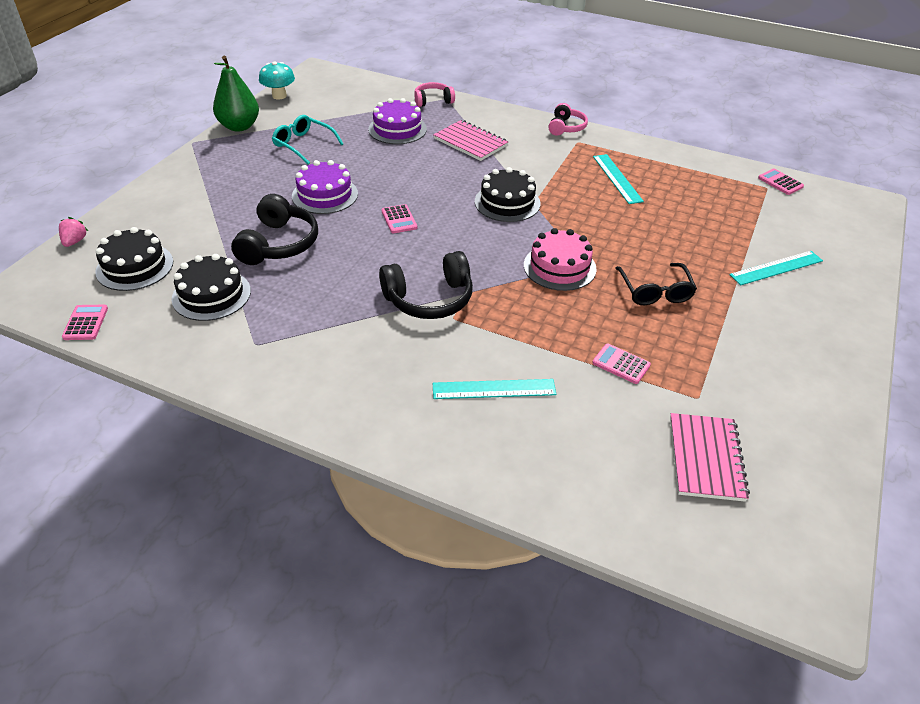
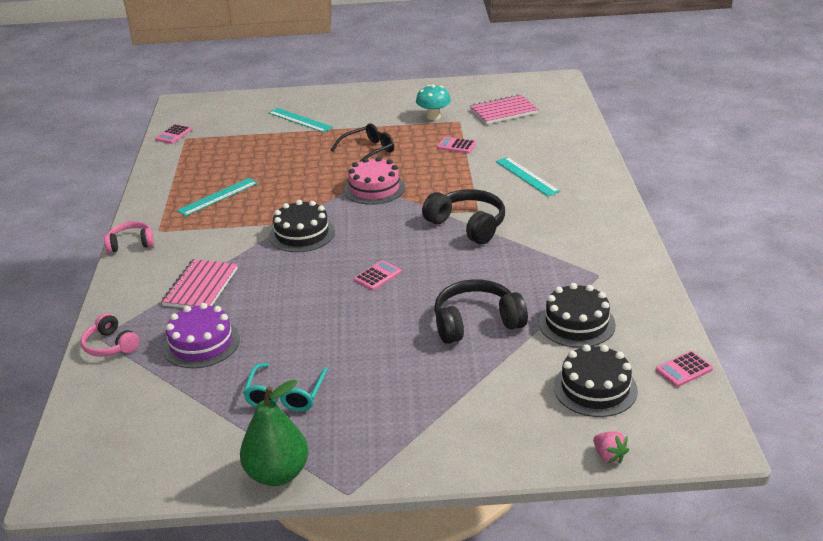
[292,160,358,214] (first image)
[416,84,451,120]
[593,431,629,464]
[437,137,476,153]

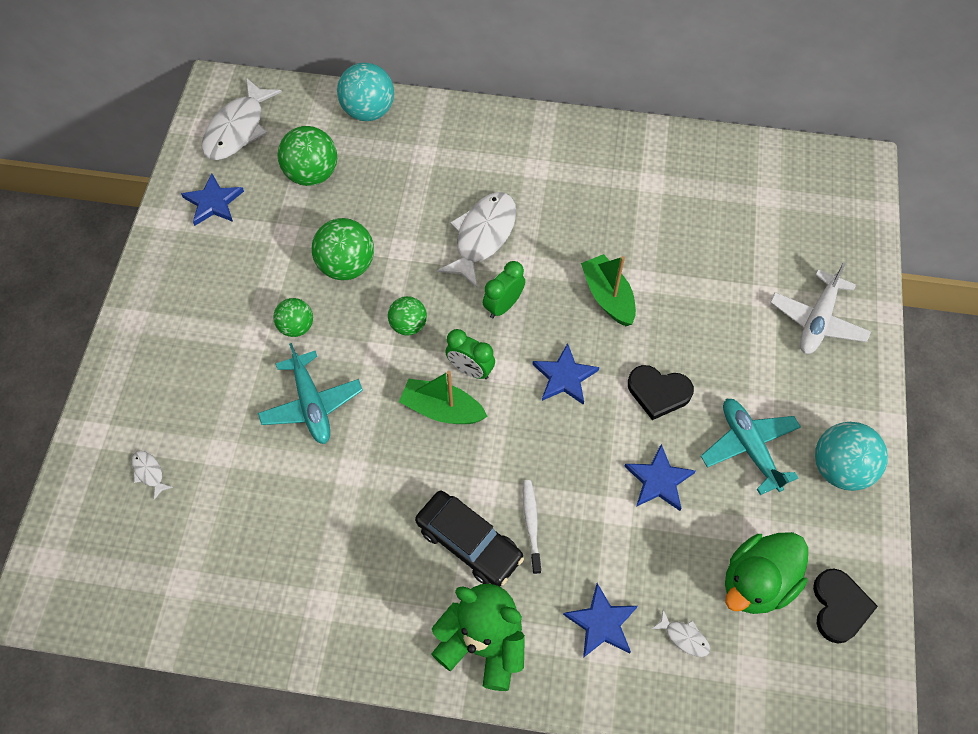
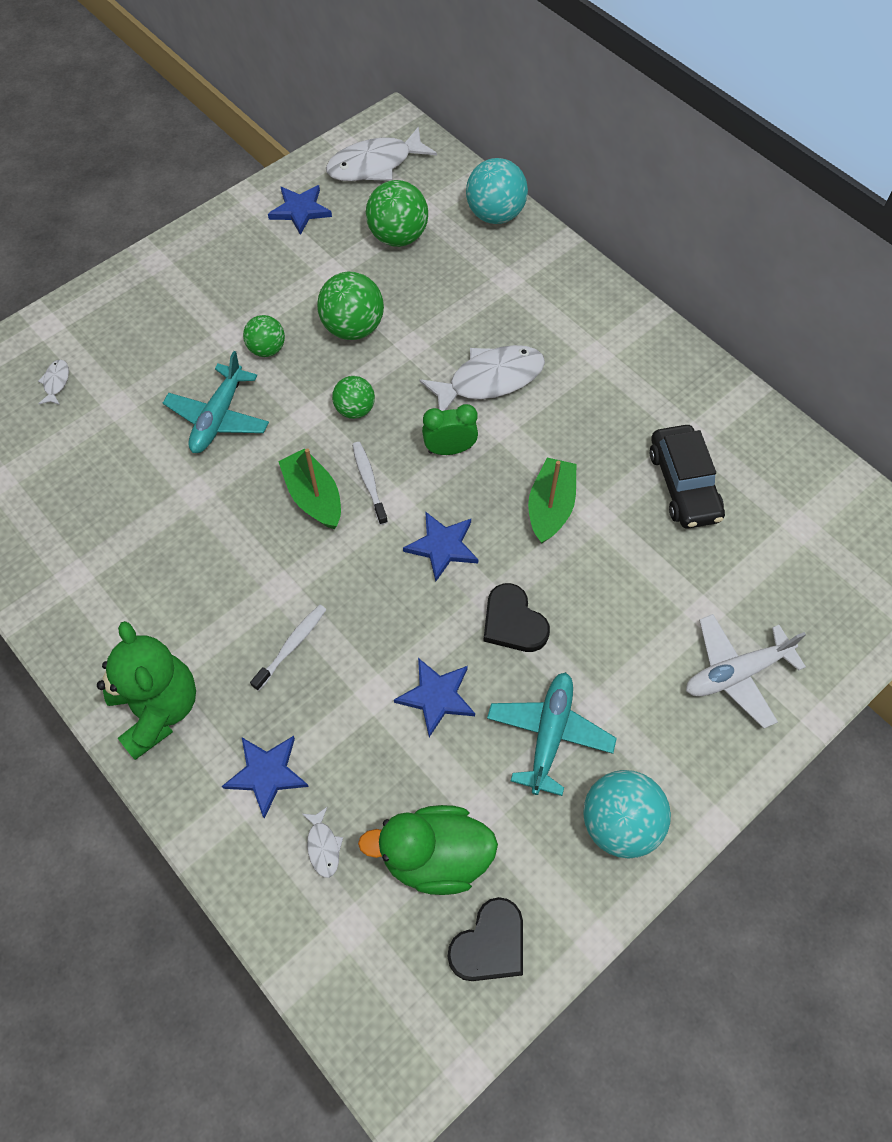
[650,425,725,529]
[352,442,388,525]

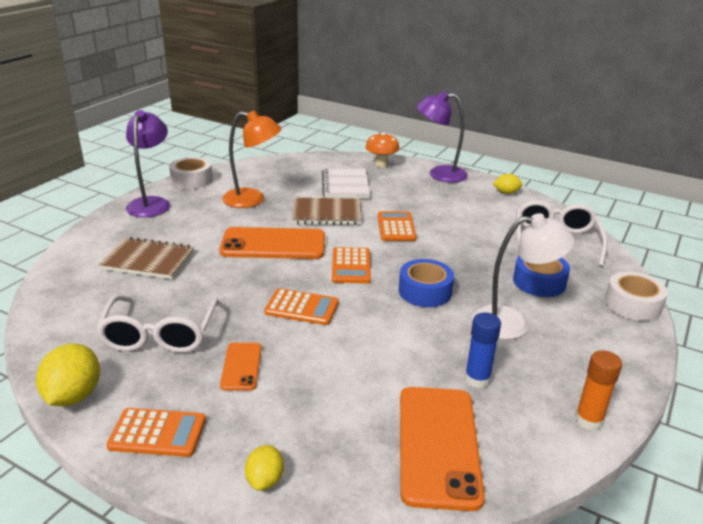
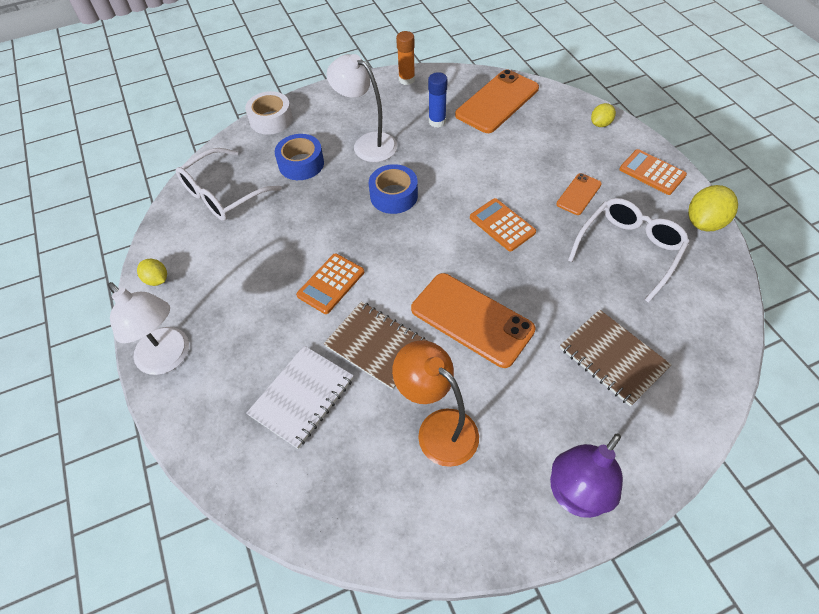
[169,157,213,189] (first image)
[332,247,371,284] (first image)
[366,132,400,167] (first image)
[108,282,189,375]

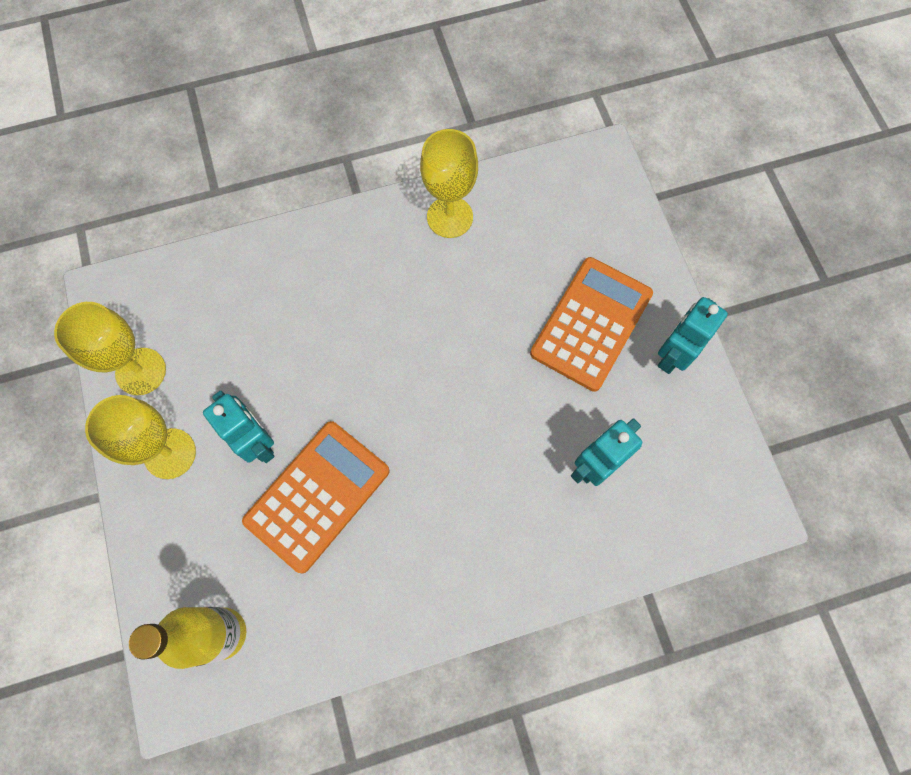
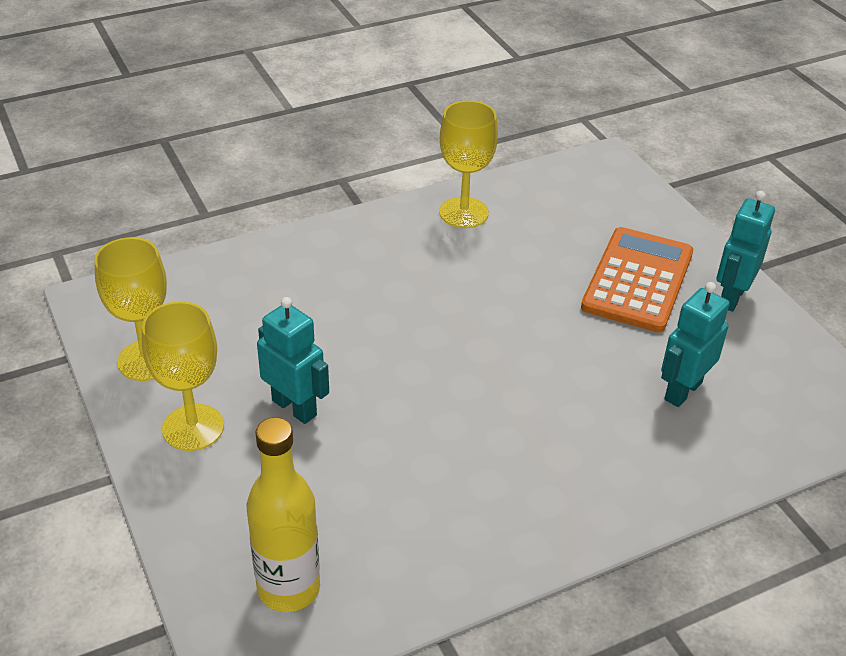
[242,421,390,573] (first image)

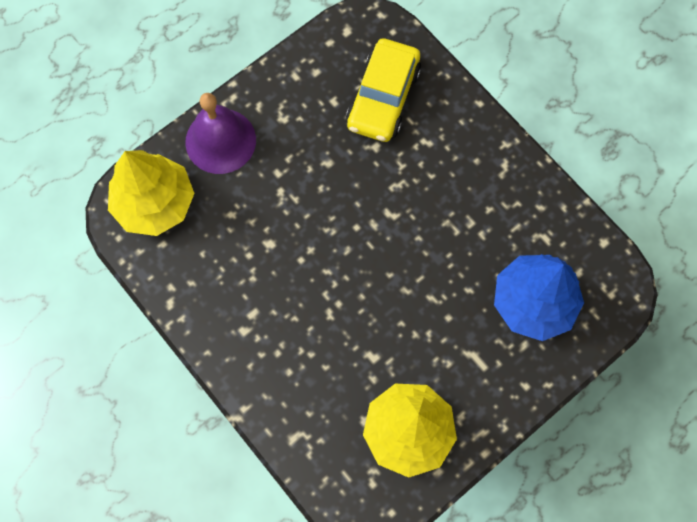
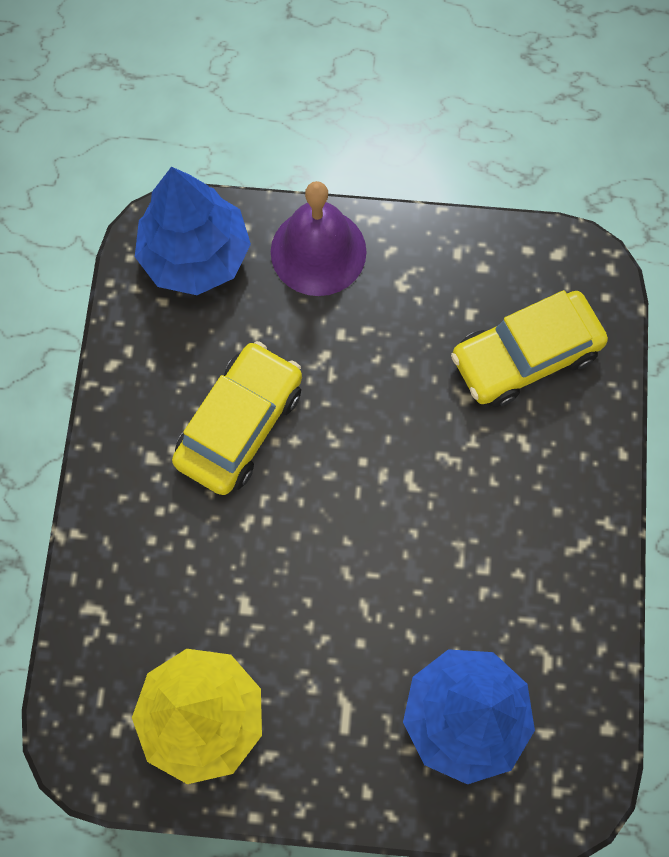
[172,341,302,495]
[135,167,251,295]

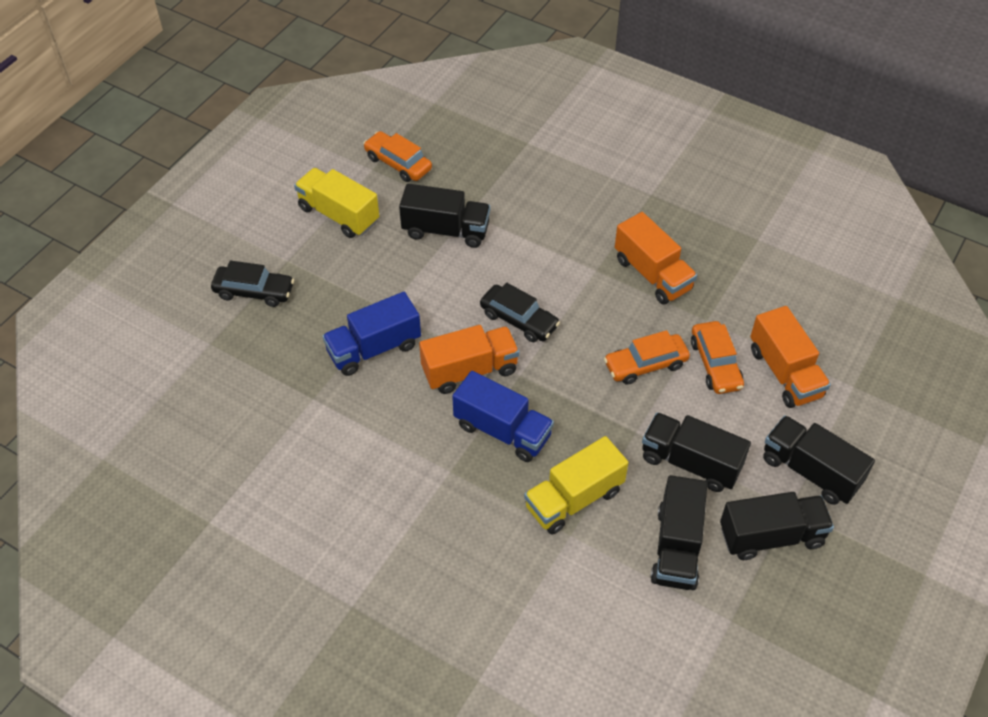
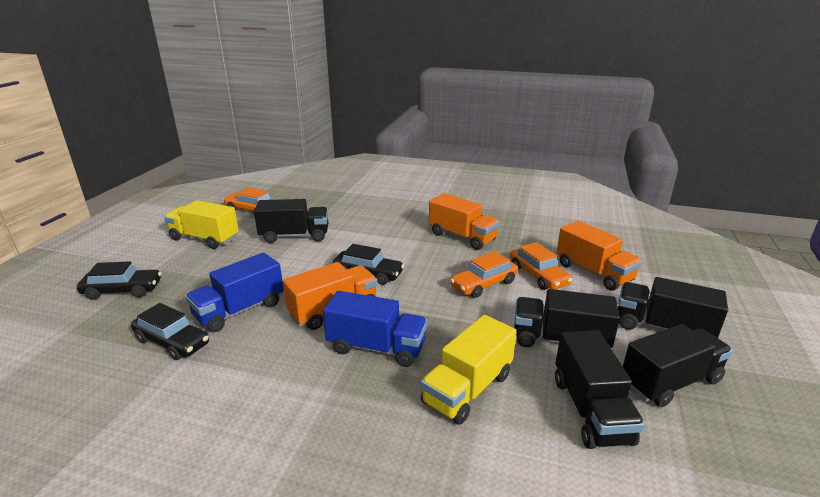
[131,303,209,360]

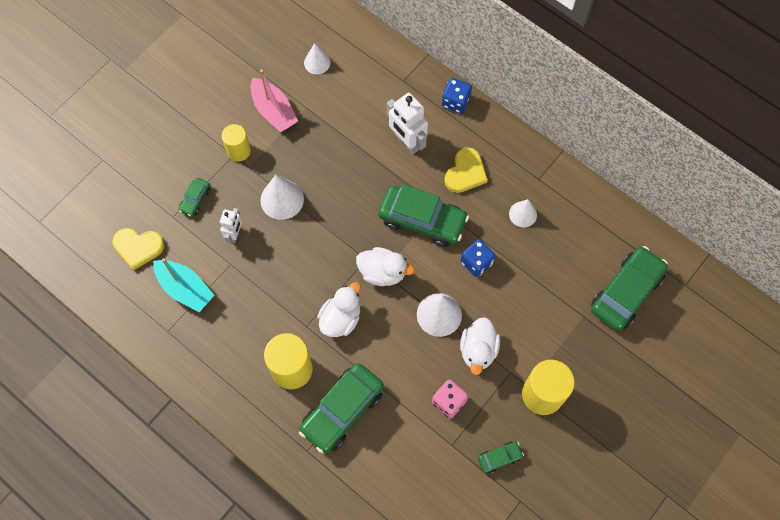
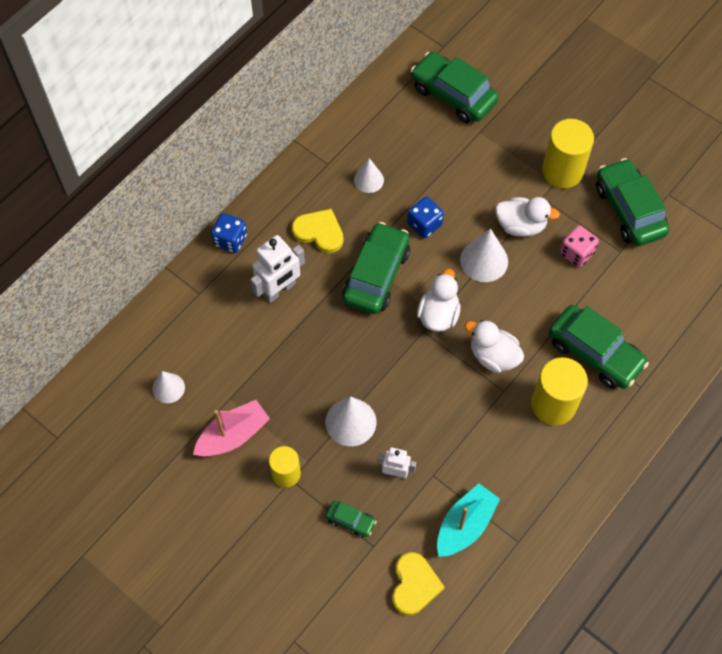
[596,158,670,246]

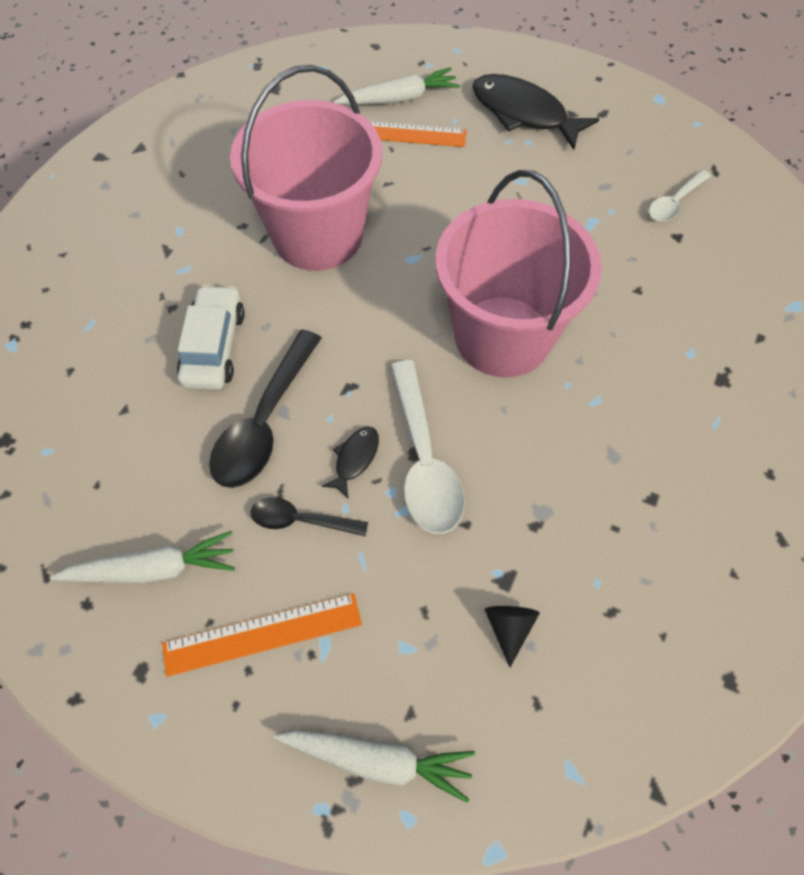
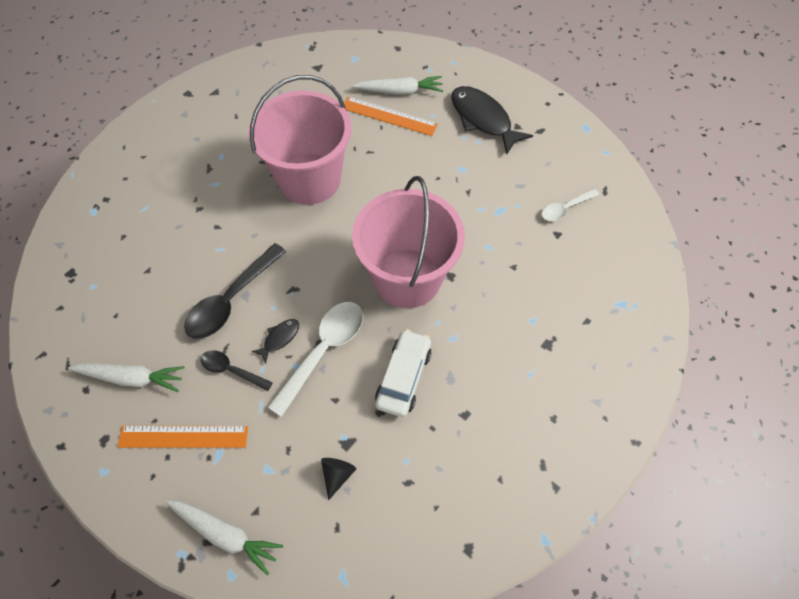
[375,329,432,417]
[268,302,363,417]

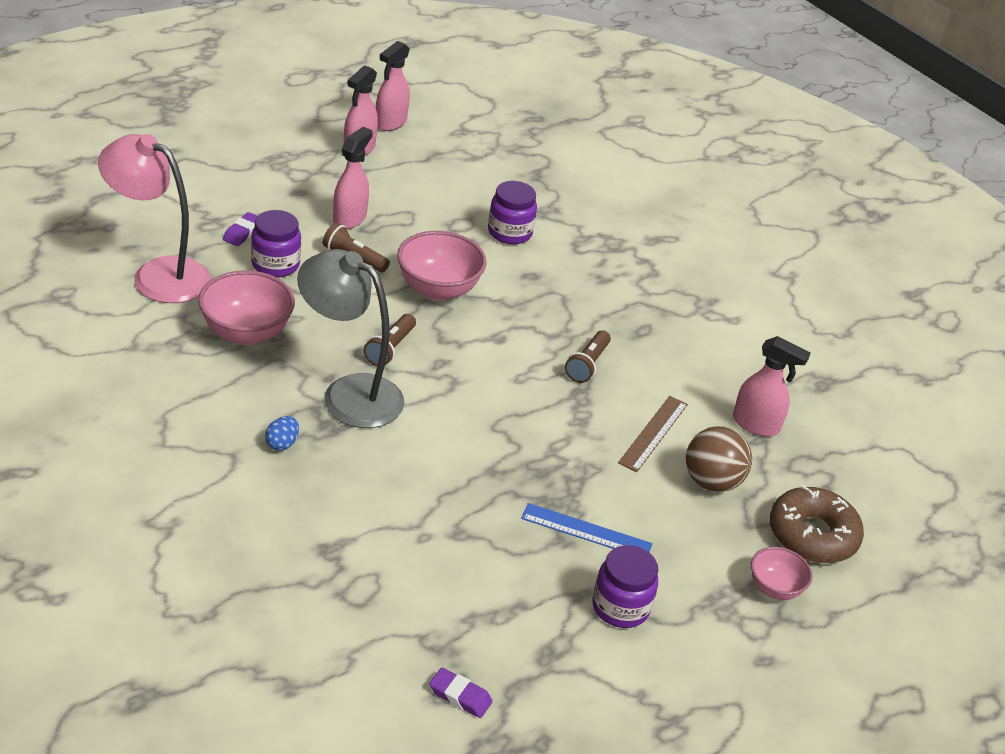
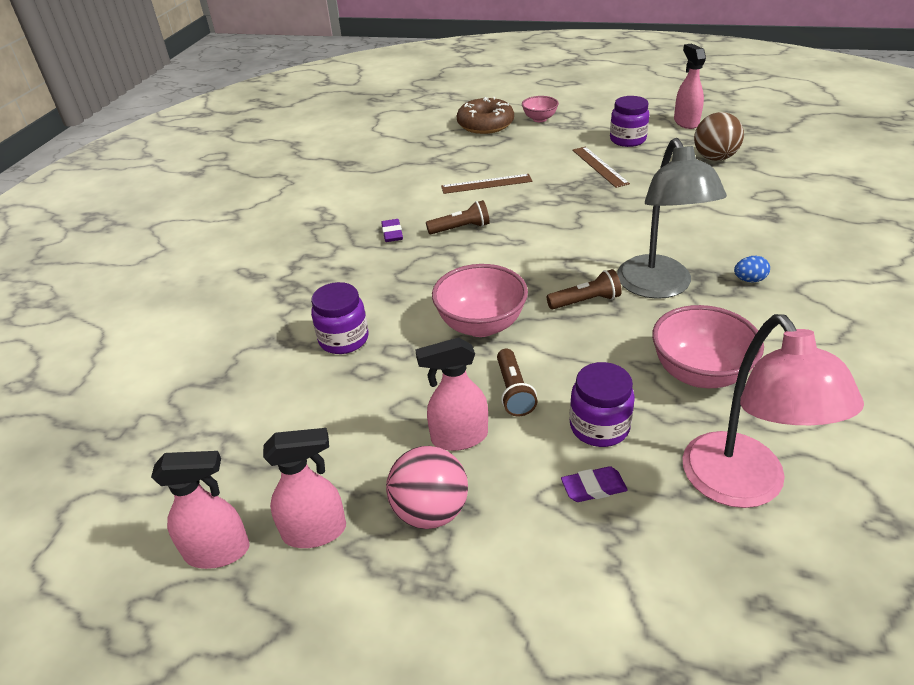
[386,446,468,529]
[381,219,403,242]
[694,112,744,161]
[674,43,706,129]
[572,147,630,188]

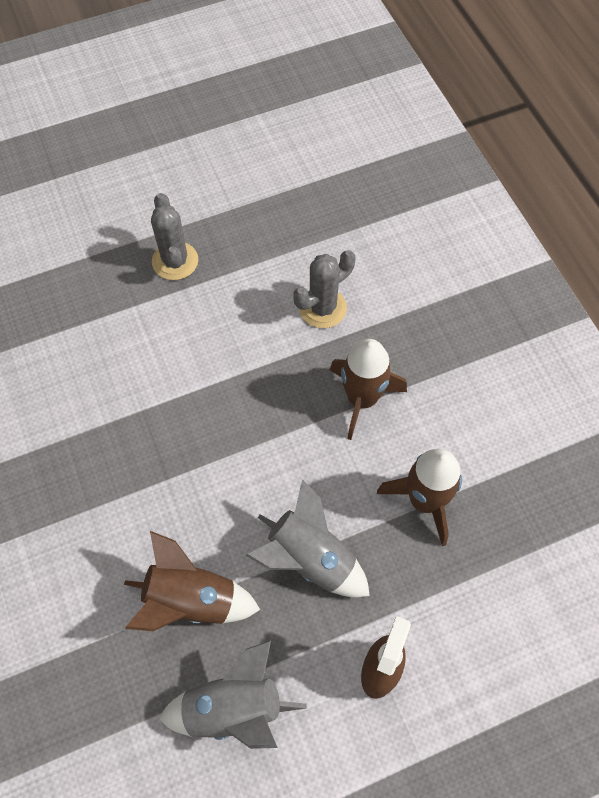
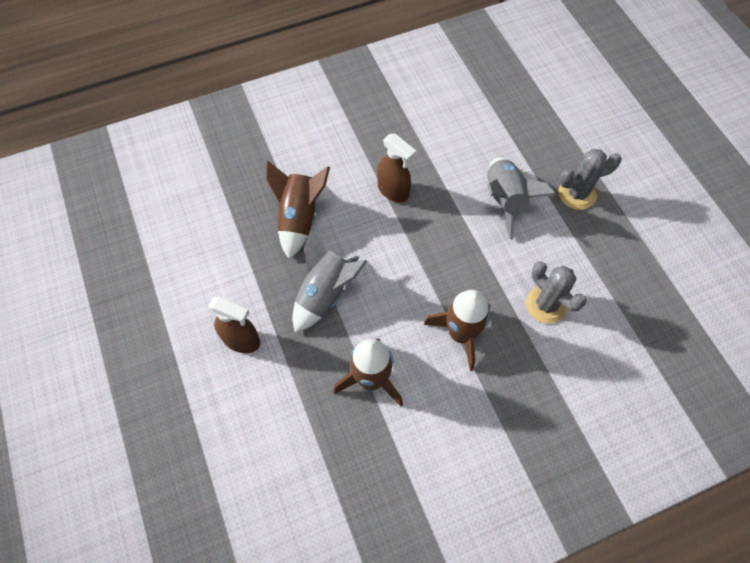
[377,133,416,202]
[487,157,556,239]

